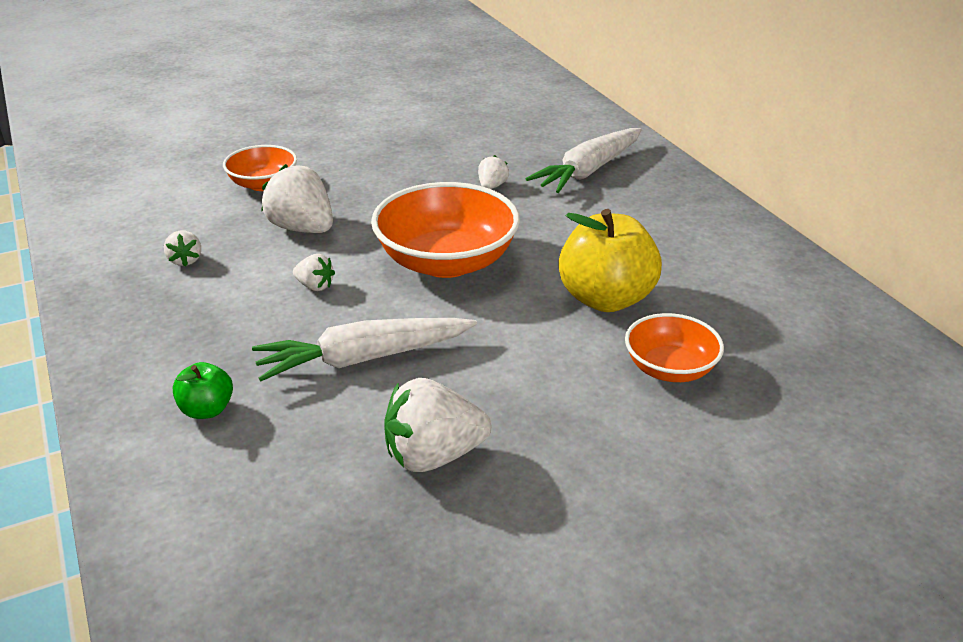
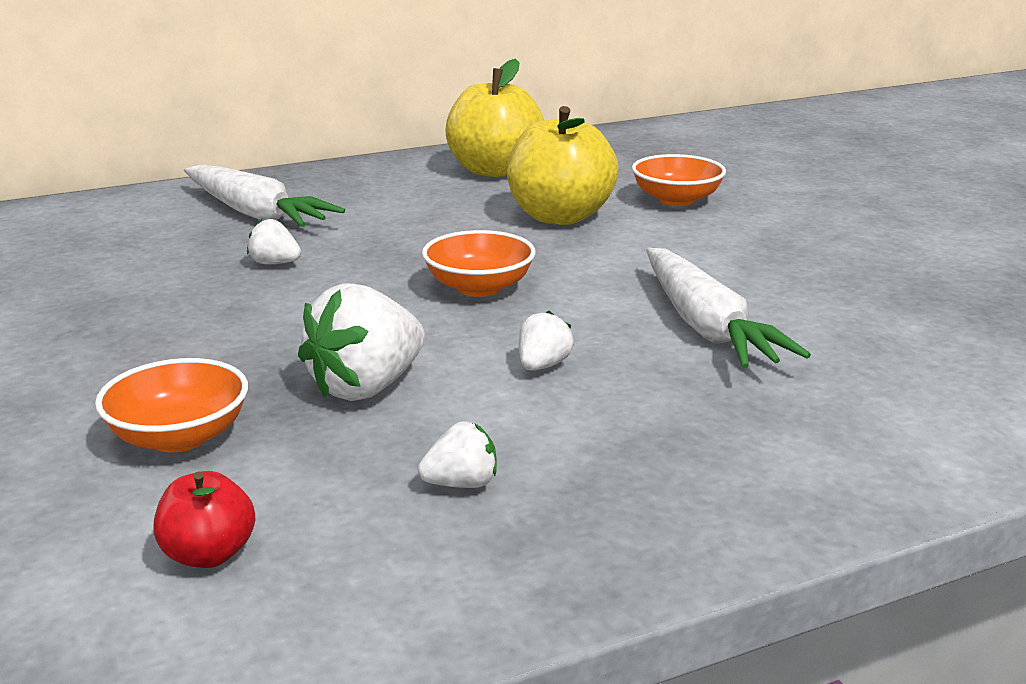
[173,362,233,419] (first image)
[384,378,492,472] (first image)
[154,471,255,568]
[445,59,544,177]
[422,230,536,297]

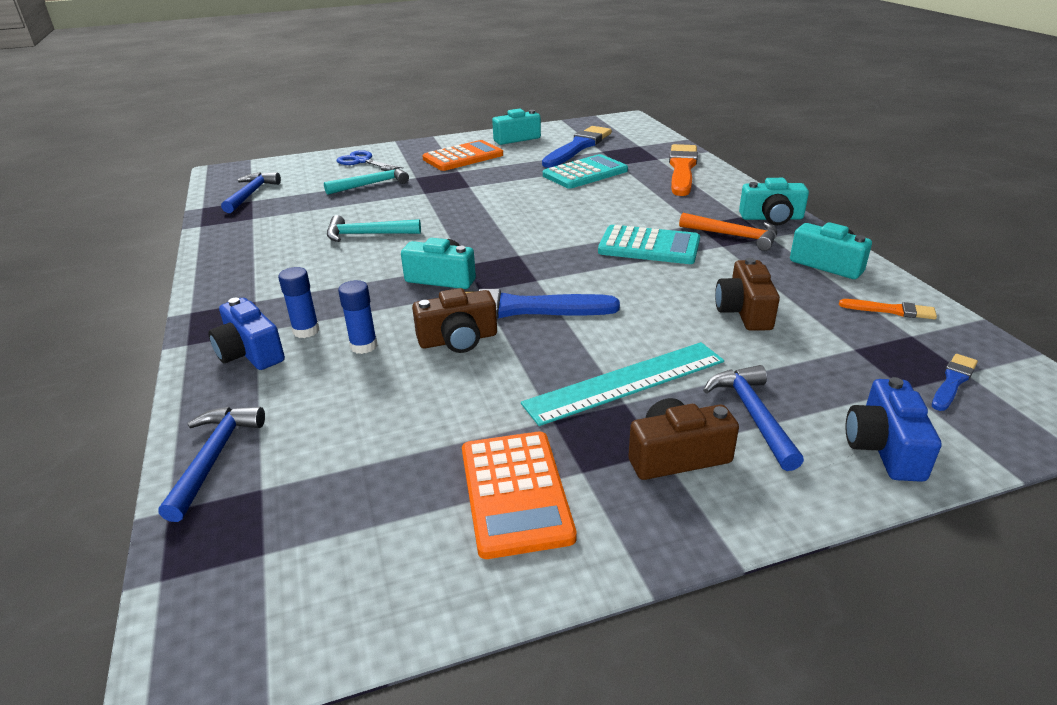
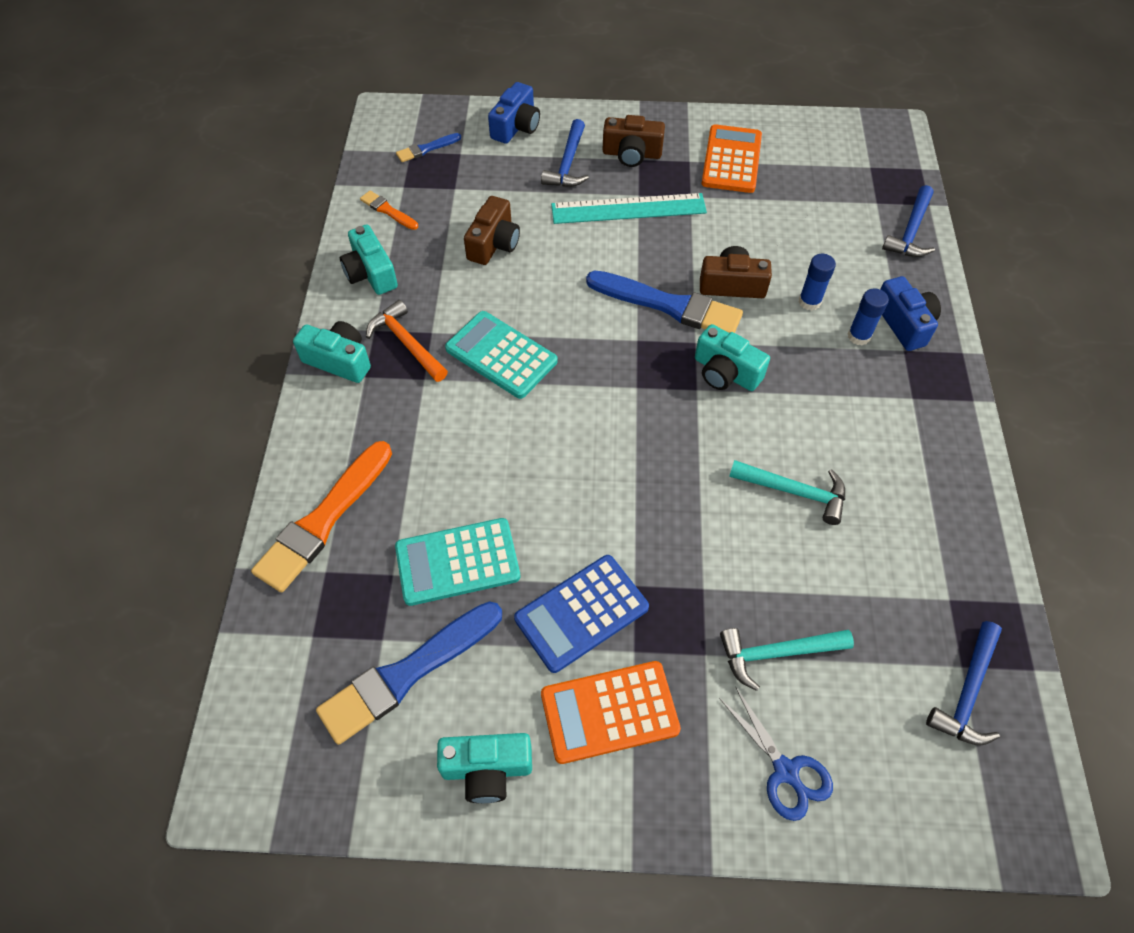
[514,555,649,673]

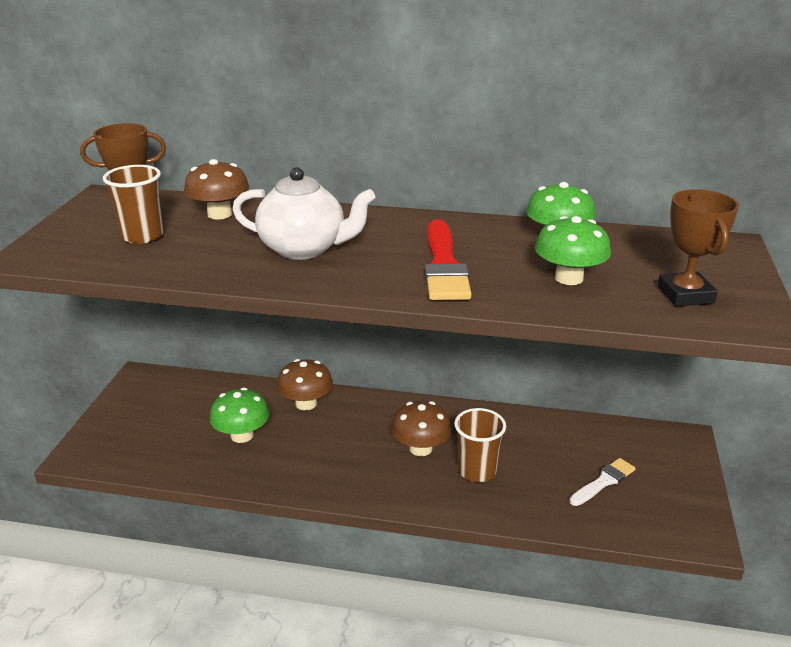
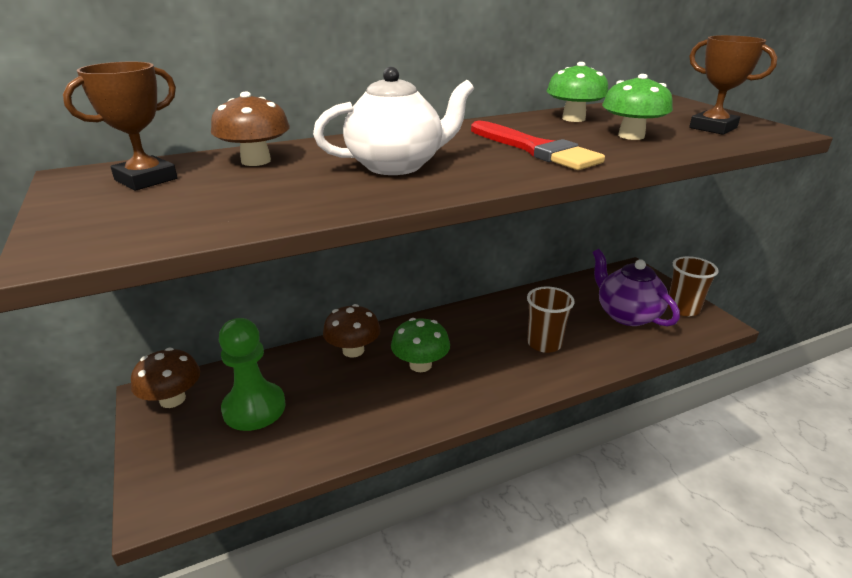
[219,318,286,431]
[668,256,719,316]
[391,318,450,372]
[131,348,200,408]
[592,249,680,327]

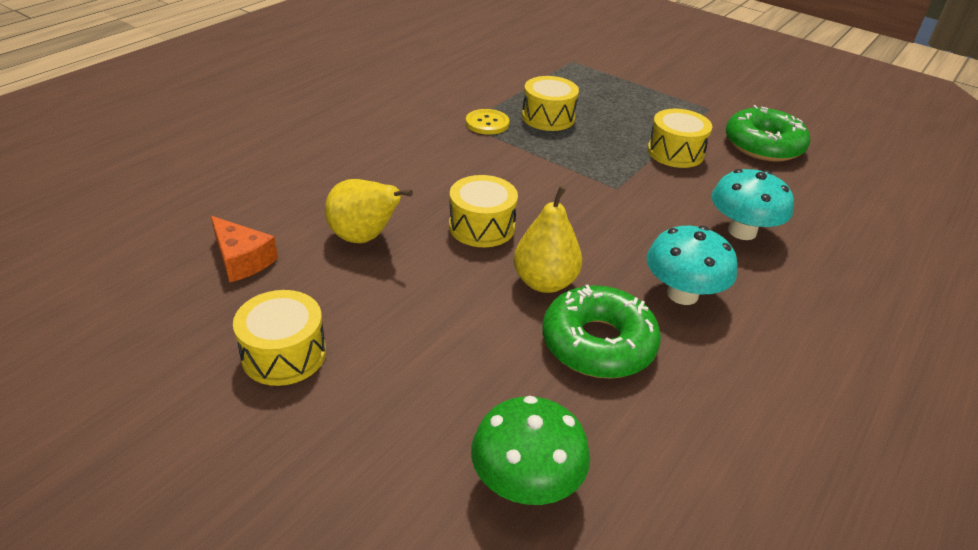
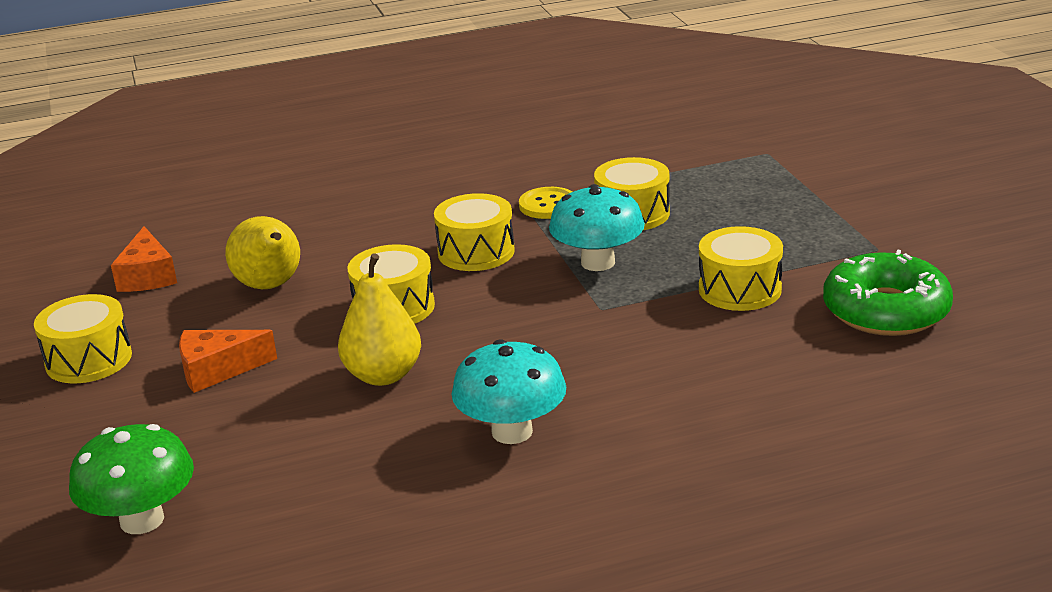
[542,285,661,379] (first image)
[179,330,277,393]
[434,193,515,271]
[549,184,645,271]

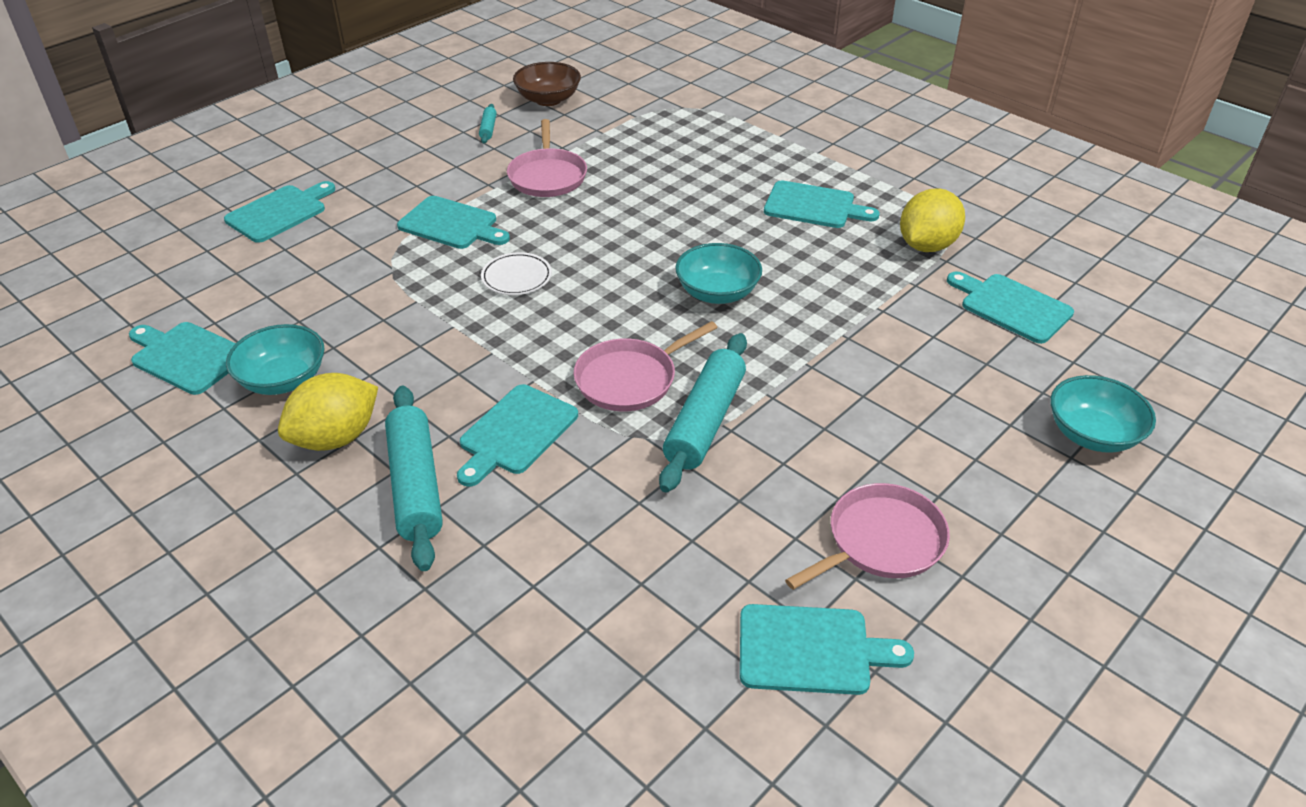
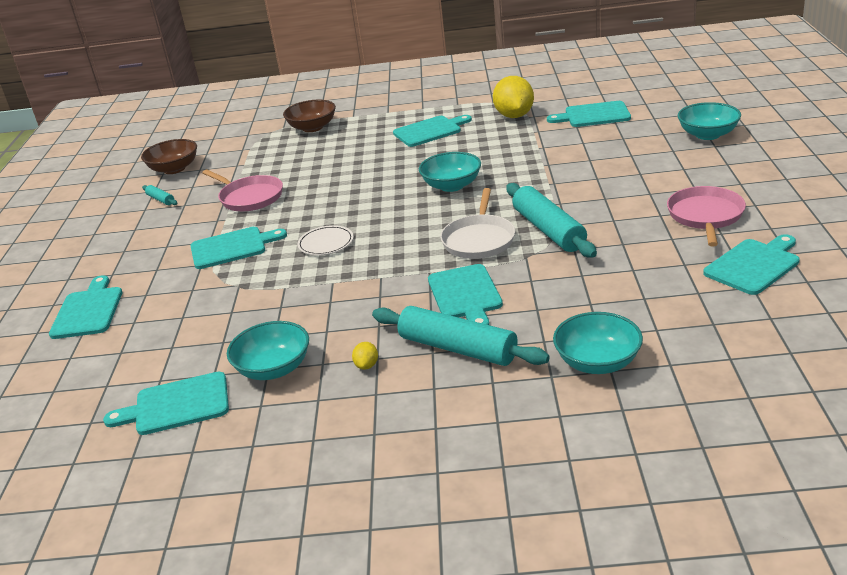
[283,100,336,132]
[553,312,643,374]
[440,188,515,259]
[352,342,378,370]

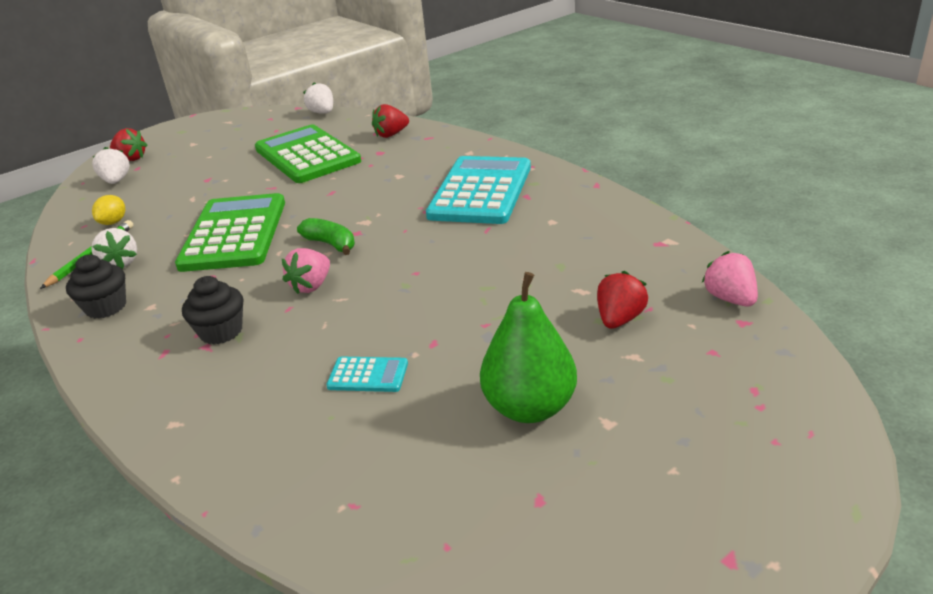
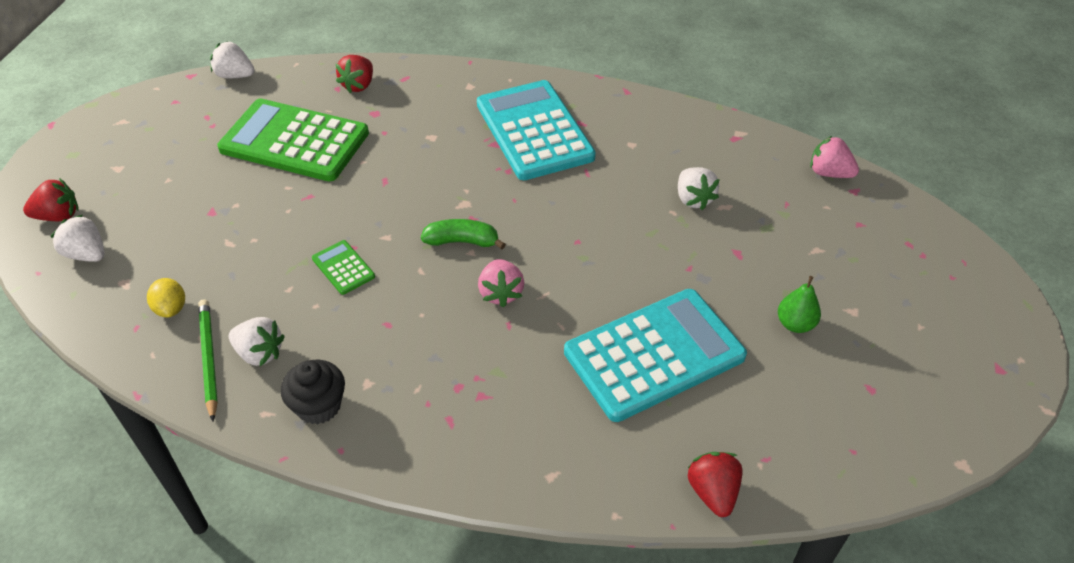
[182,276,243,345] (first image)
[678,167,720,210]
[688,452,743,517]
[312,240,375,295]
[564,289,747,422]
[778,276,821,333]

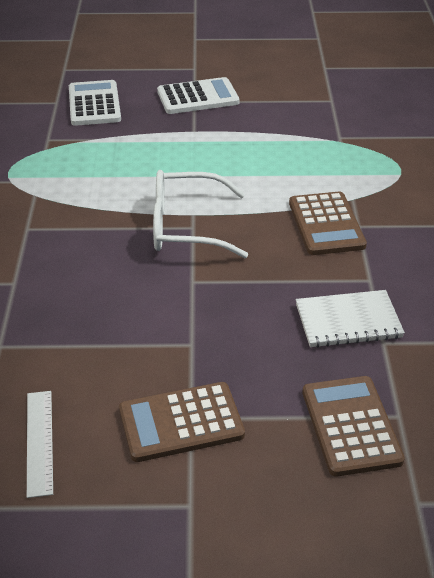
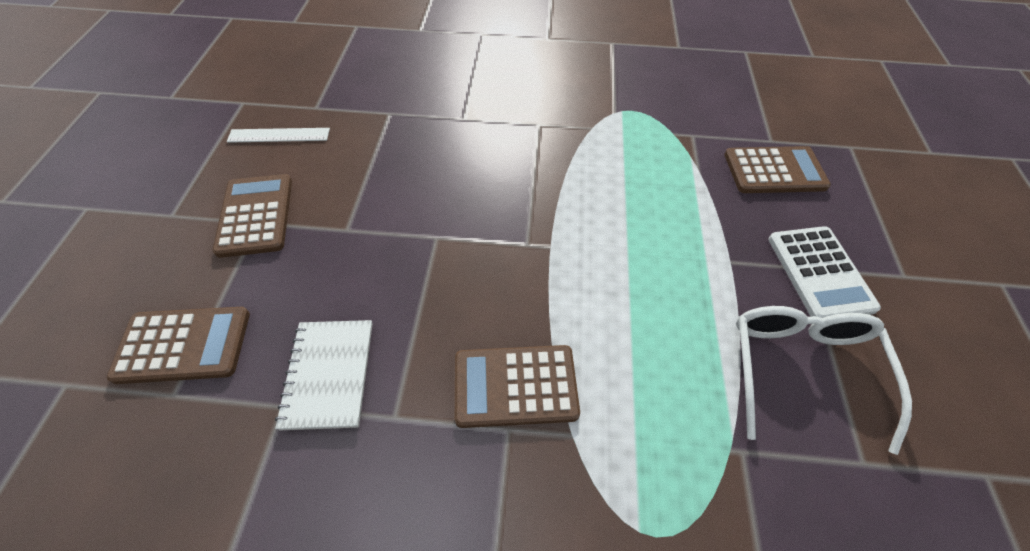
[736,306,912,455]
[724,146,831,193]

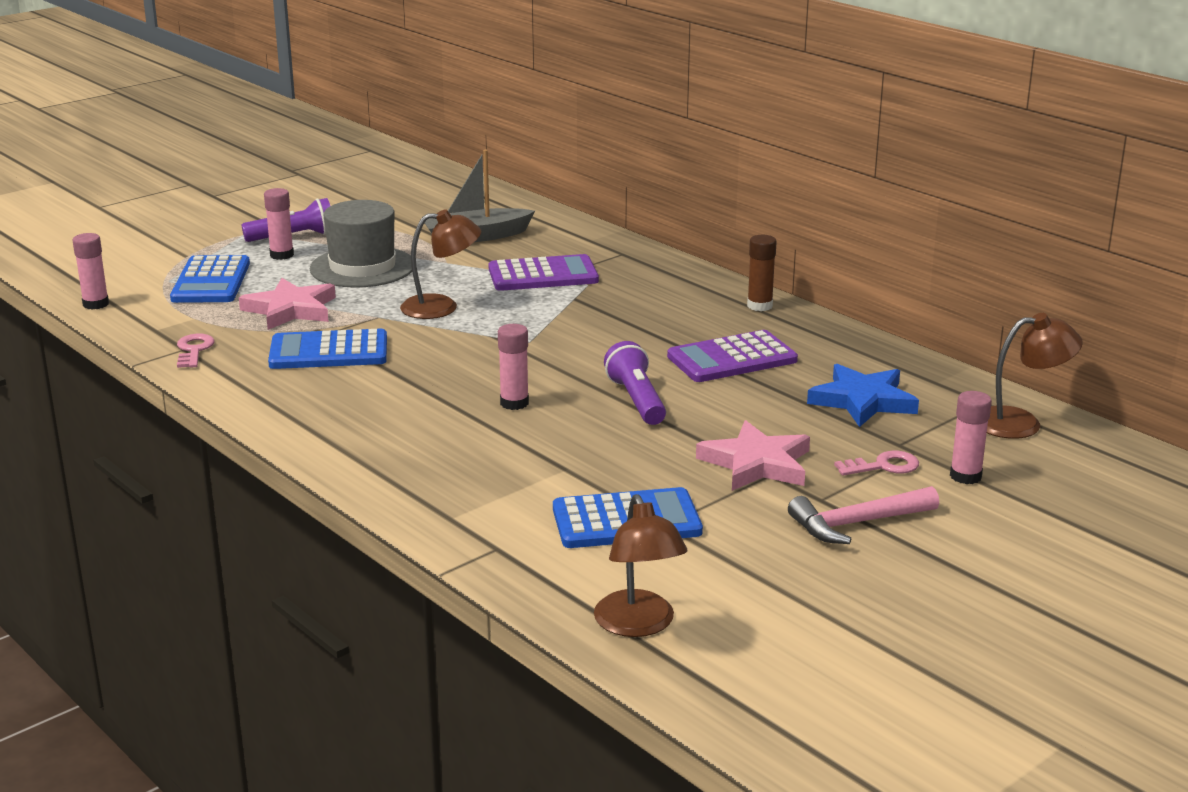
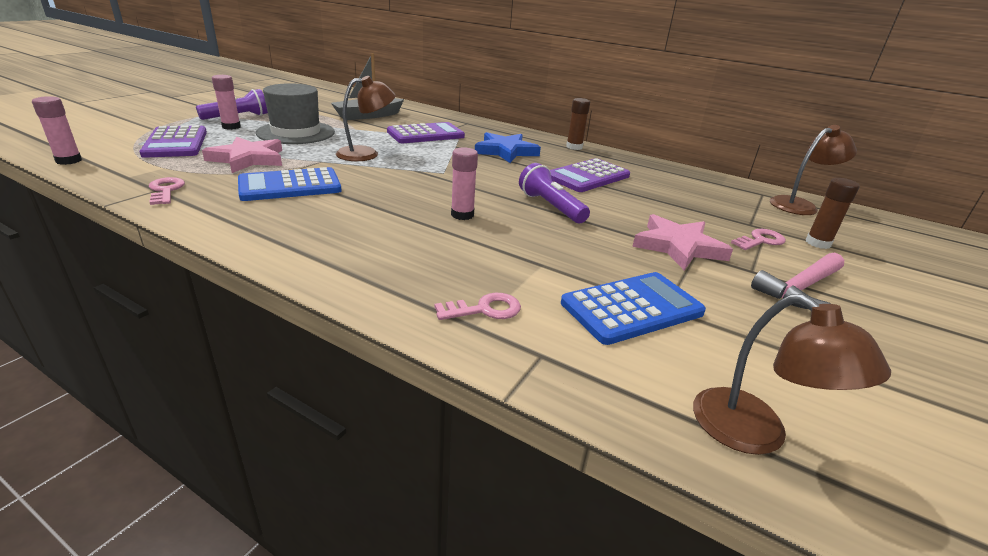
[435,293,521,320]
[475,132,541,163]
[139,125,207,158]
[806,178,860,249]

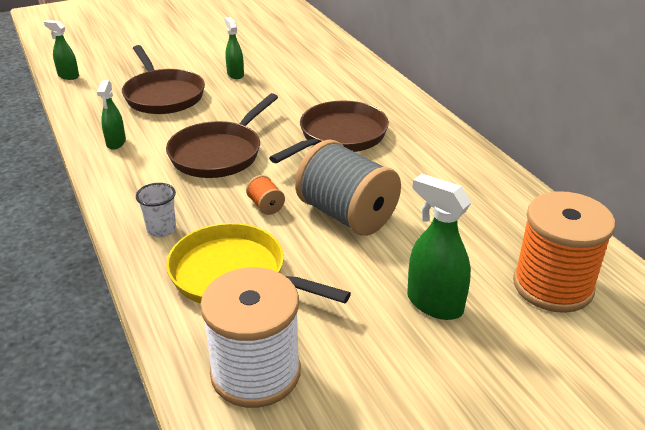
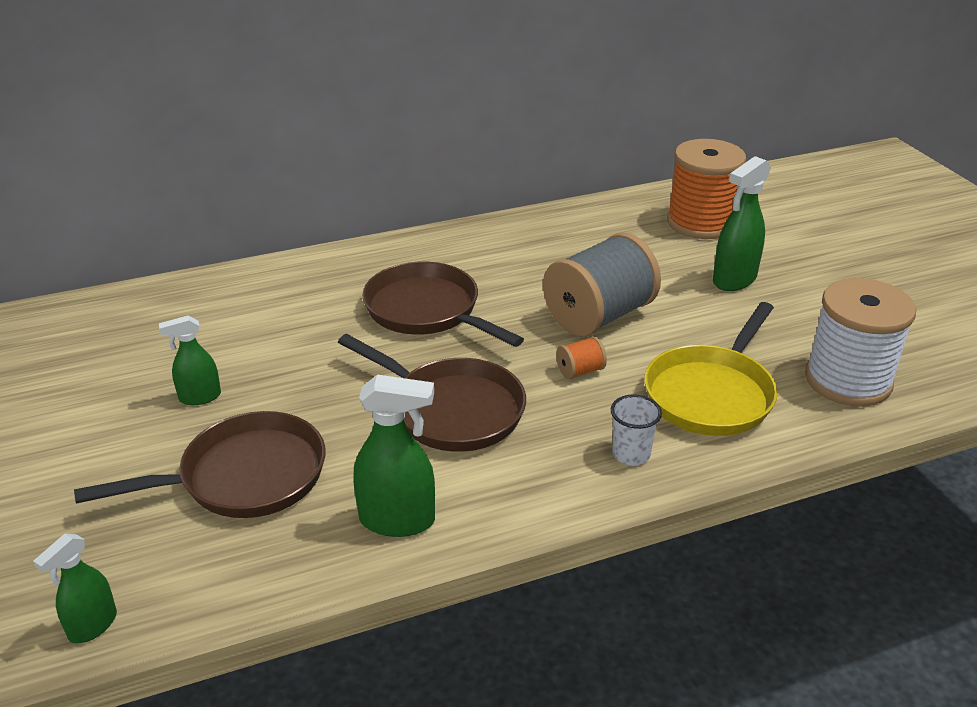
[353,375,435,537]

